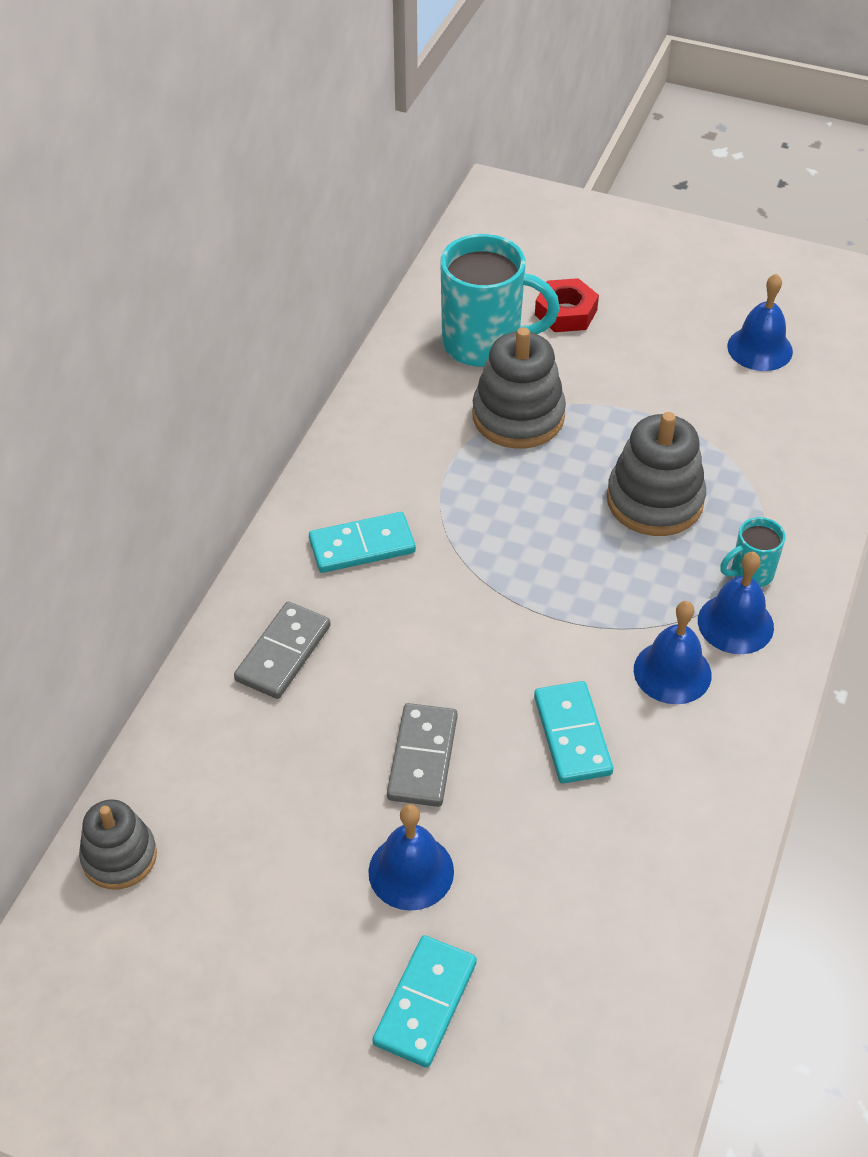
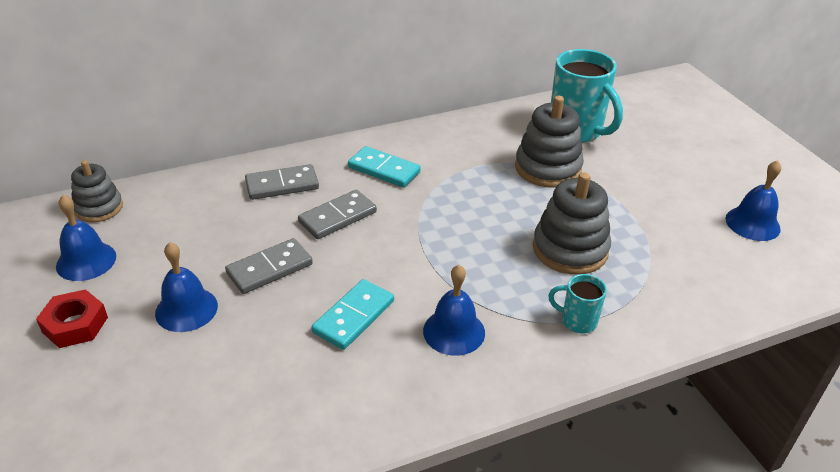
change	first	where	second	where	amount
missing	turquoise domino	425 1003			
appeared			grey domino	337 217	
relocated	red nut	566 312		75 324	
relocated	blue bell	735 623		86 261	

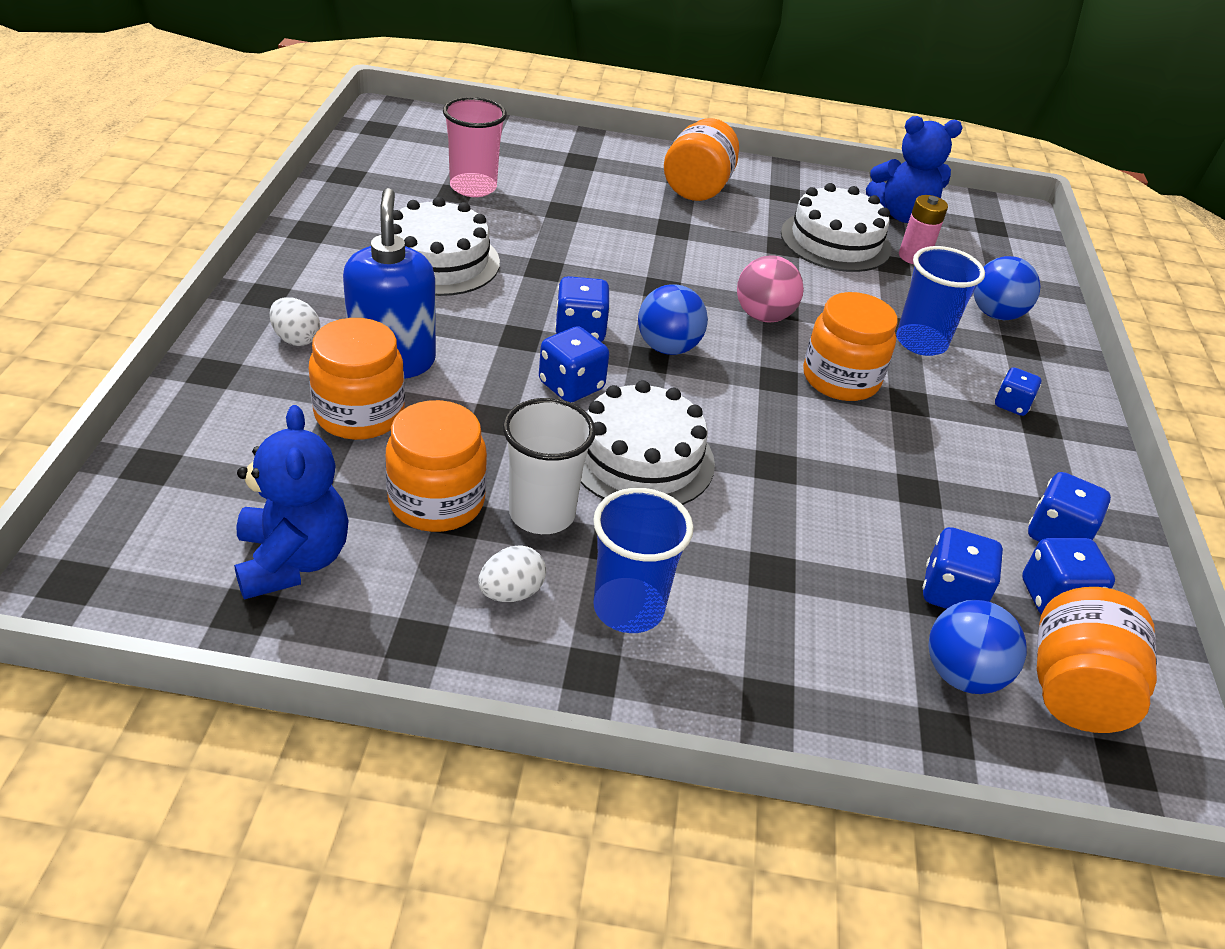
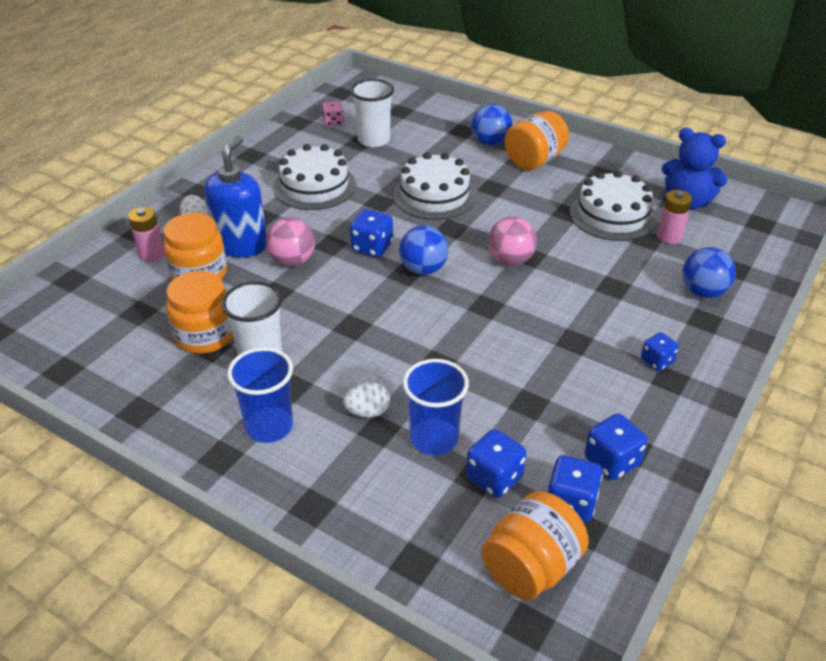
change	first	where	second	where	amount
missing	blue teddy bear	293 560			
missing	blue dice	571 386			
missing	orange jar	840 379			
appeared			pink battery	151 254	
appeared			pink ball	292 261	
appeared			pink dice	333 122	
relocated	white egg	511 592		367 412	
relocated	white cake	641 458		434 195	
relocated	blue cup	921 342		434 439	
relocated	blue ball	962 674		490 143	
colour	pink cup	473 187	white cup	373 140	

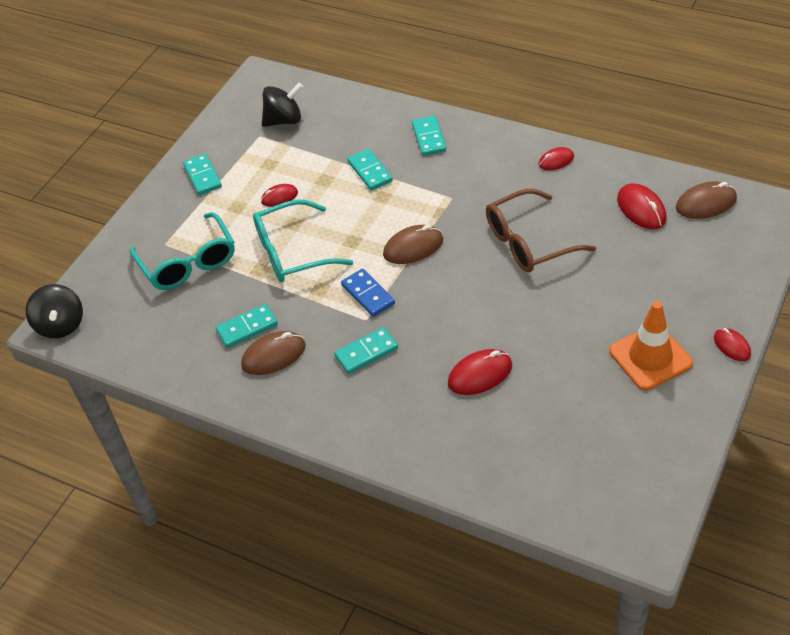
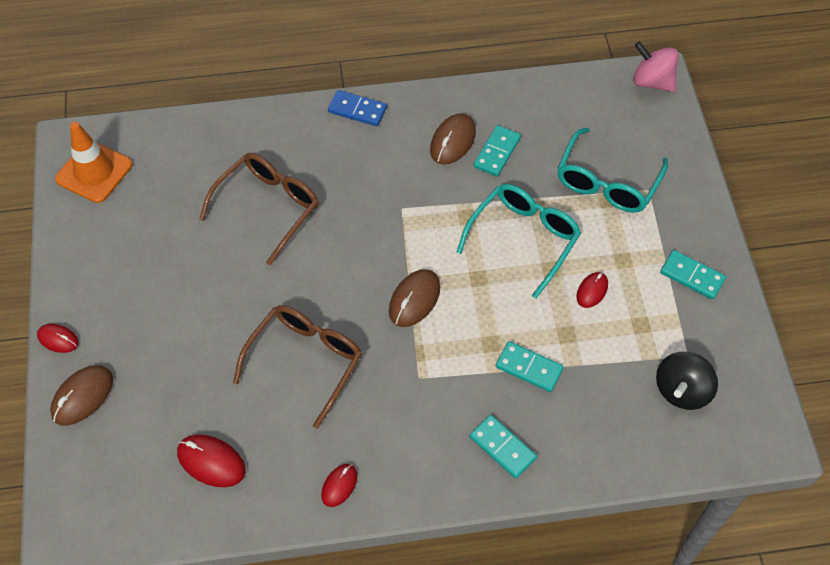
change	first	where	second	where	amount
missing	turquoise domino	366 352			
relocated	blue domino	368 294		357 110	
relocated	orange traffic cone	650 357		94 172	
relocated	brown mouse	706 204		82 396	
exchanged	red mouse	480 374	brown glasses	268 207	
colour	black spinning top	61 325	pink spinning top	652 81	
spun	turquoise glasses	188 263		607 183	90 degrees counterclockwise

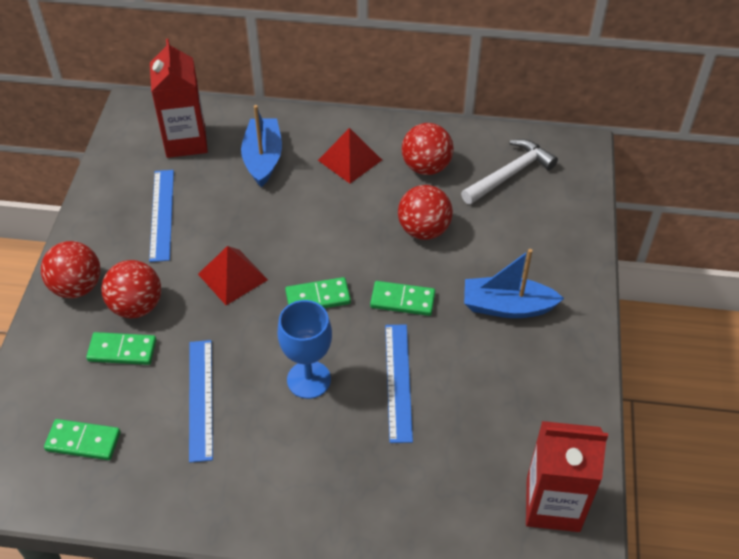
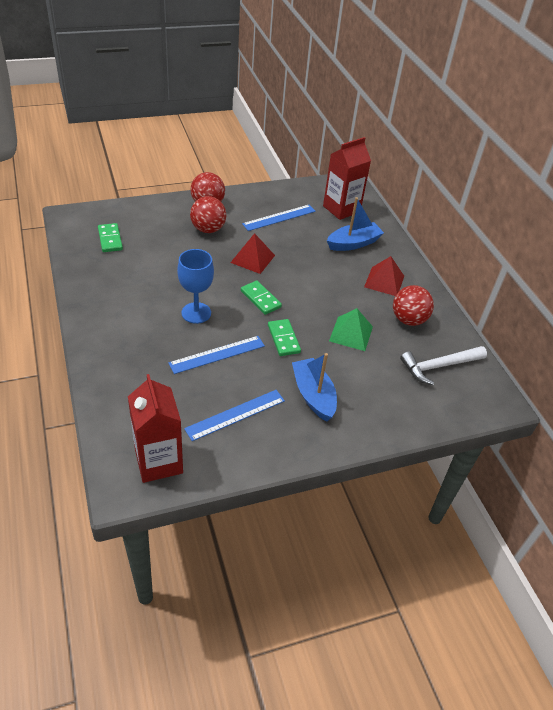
change	first	where	second	where	amount
missing	green domino	122 350			
relocated	blue ruler	200 399		235 414	
exchanged	red ball	424 230	green pyramid	351 333	
spun	white hammer	510 174		439 366	135 degrees clockwise

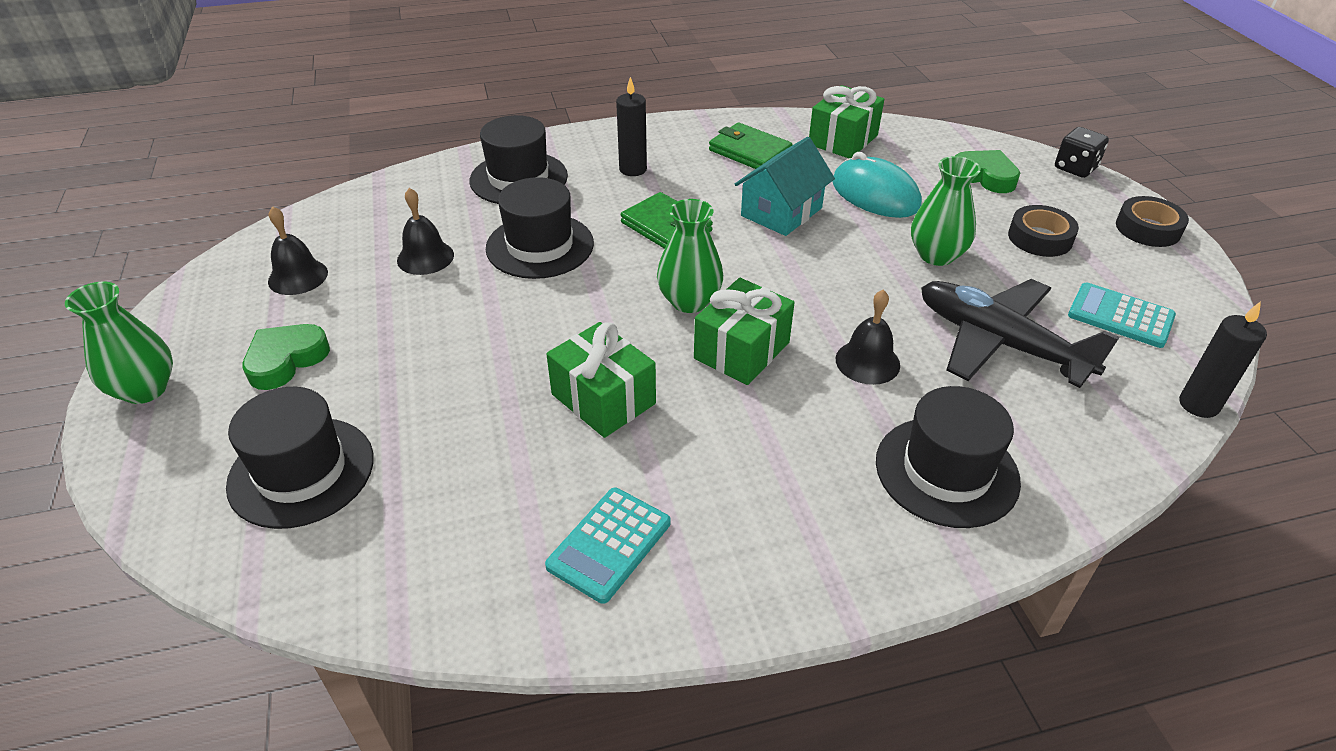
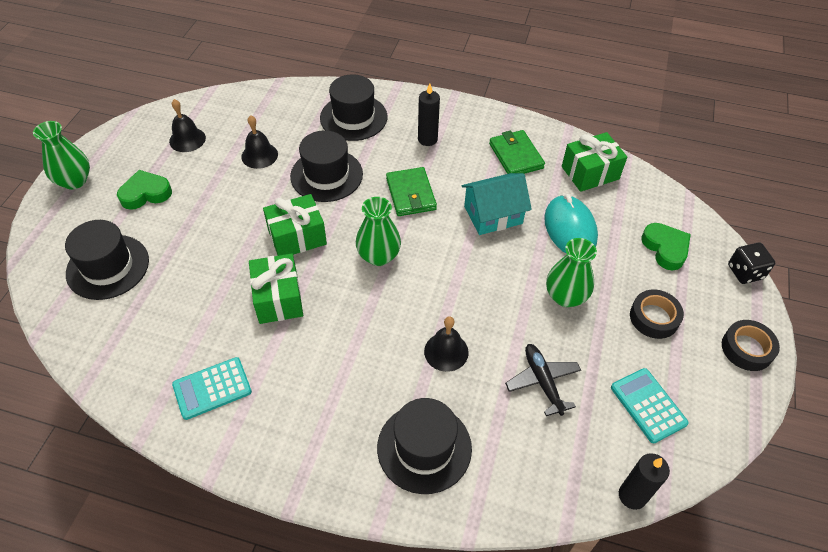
change	first	where	second	where	amount
relocated	green gift	742 350		297 237	
size	black plane	999 343		542 381	x0.59

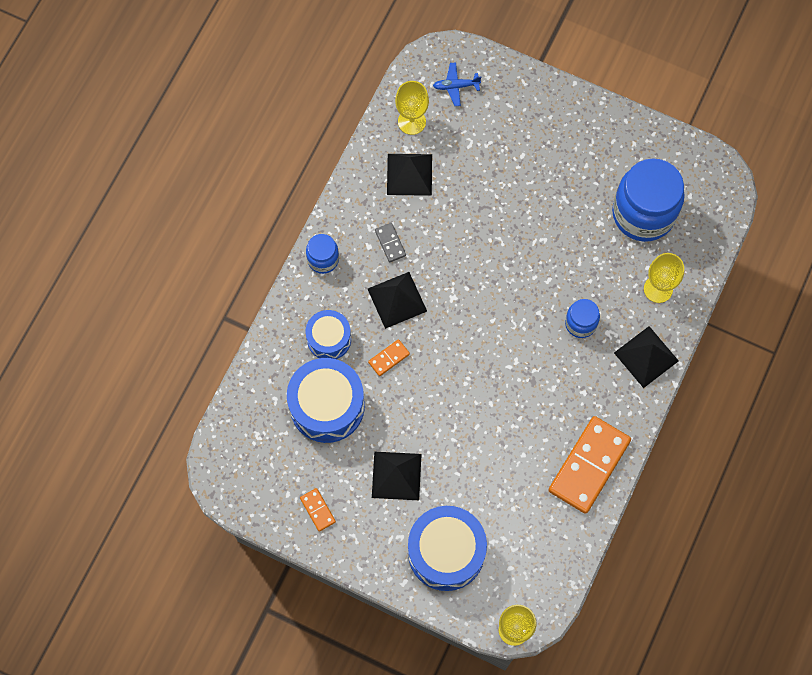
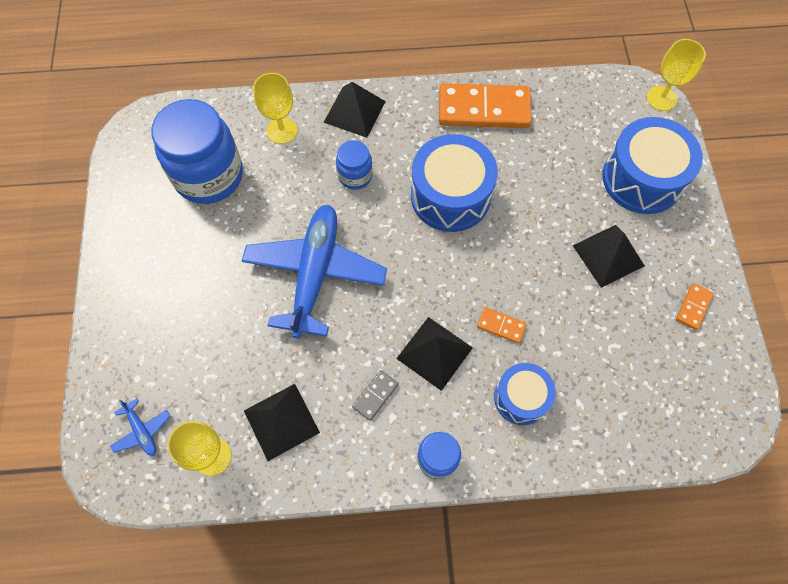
change	first	where	second	where	amount
appeared			blue plane	315 273	
relocated	blue drum	327 406		450 196	

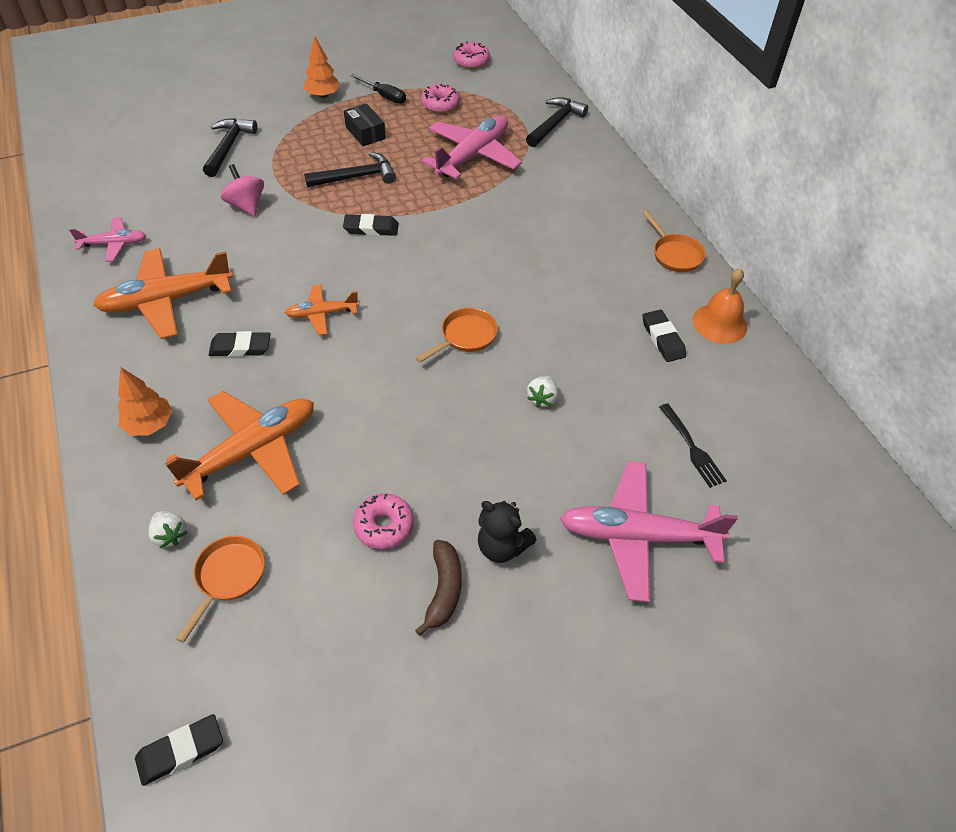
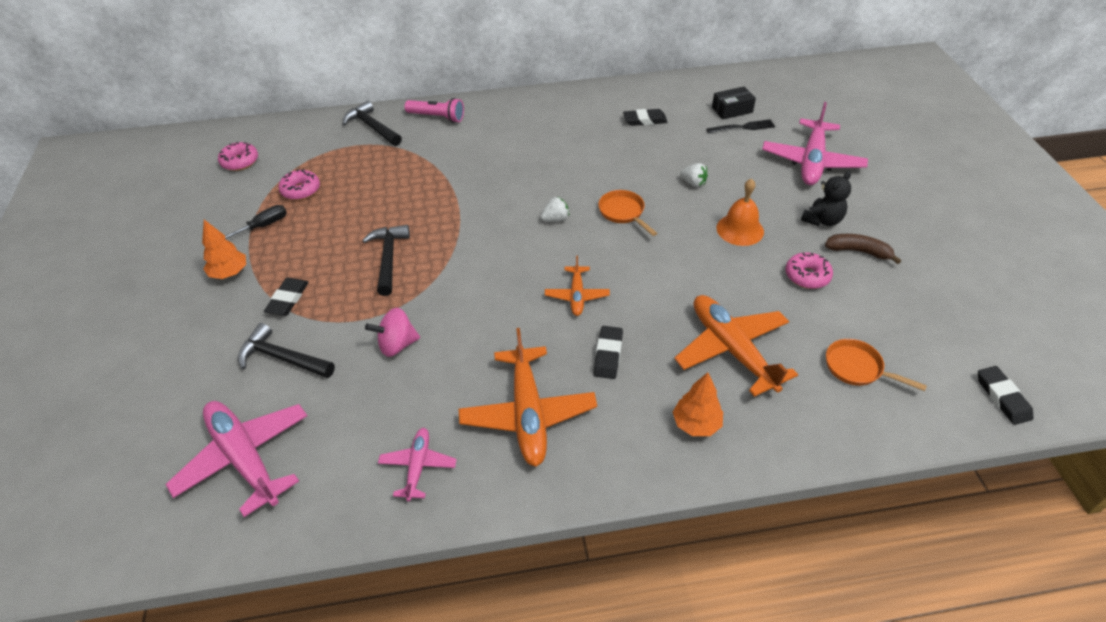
change	first	where	second	where	amount
missing	orange pan	675 254			
appeared			pink flashlight	437 117	
relocated	white strawberry	170 535		555 219	
relocated	black eraser	371 228		288 299	
relocated	black box	365 133		732 110	
relocated	pink plane	473 155		245 458	
relocated	orange bell	719 323		740 229	

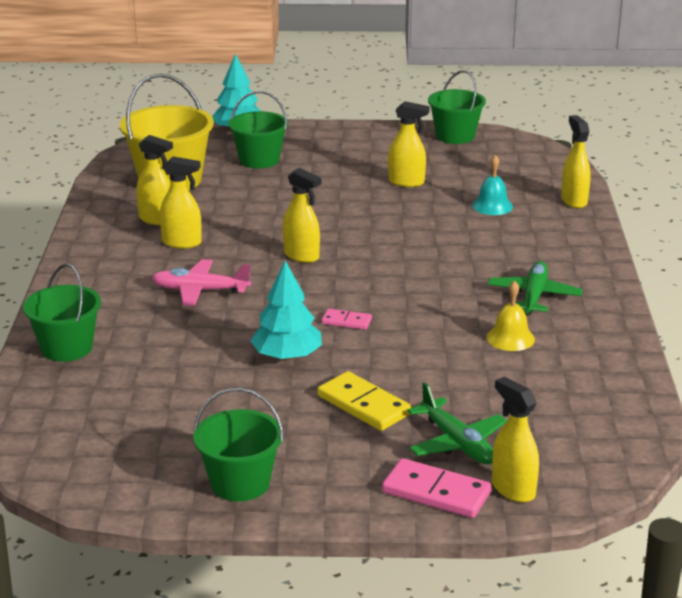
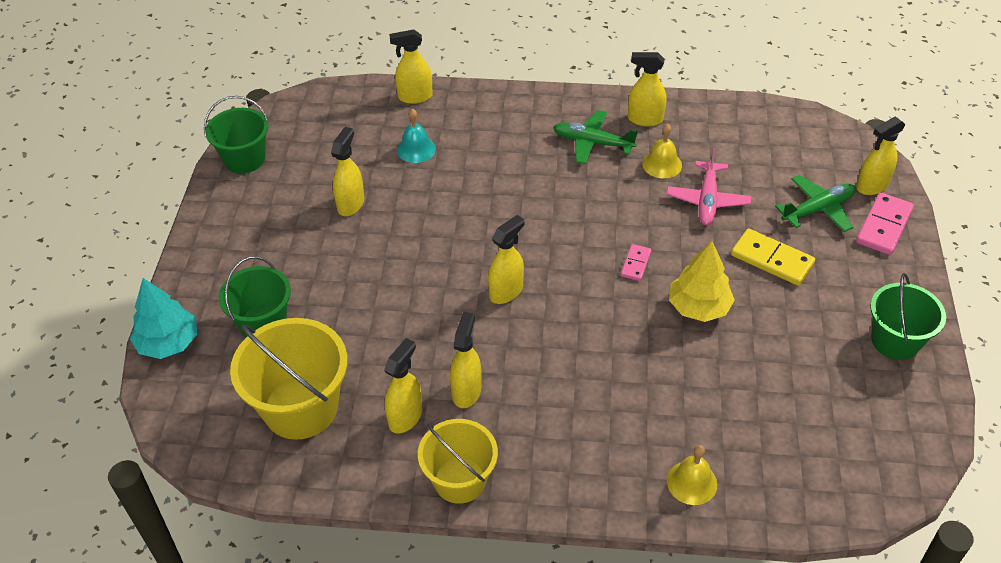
change	first	where	second	where	amount
appeared			yellow bucket	460 480	
appeared			yellow spray bottle	644 119	
relocated	pink plane	200 291		707 200	
exchanged	green bucket	66 348	yellow bell	692 482	
colour	turquoise tree	287 356	yellow tree	699 307	
spun	yellow domino	364 405		772 259	75 degrees clockwise

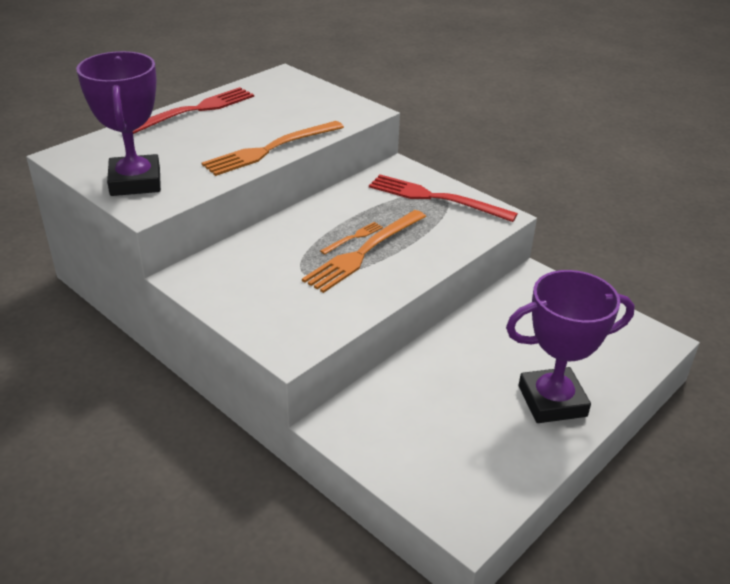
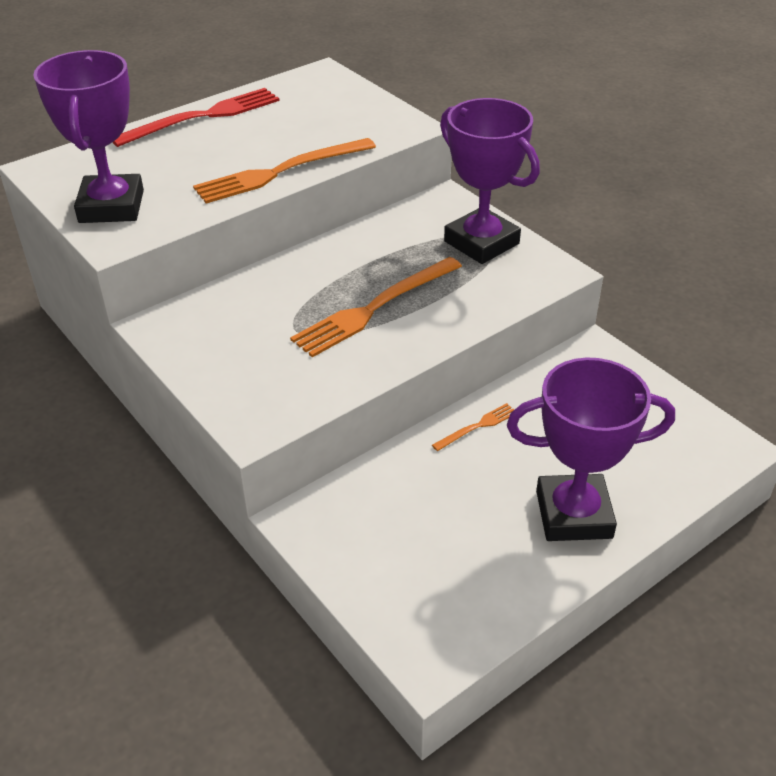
change	first	where	second	where	amount
relocated	orange fork	353 237		477 426	
exchanged	red fork	436 198	purple trophy	481 242	

